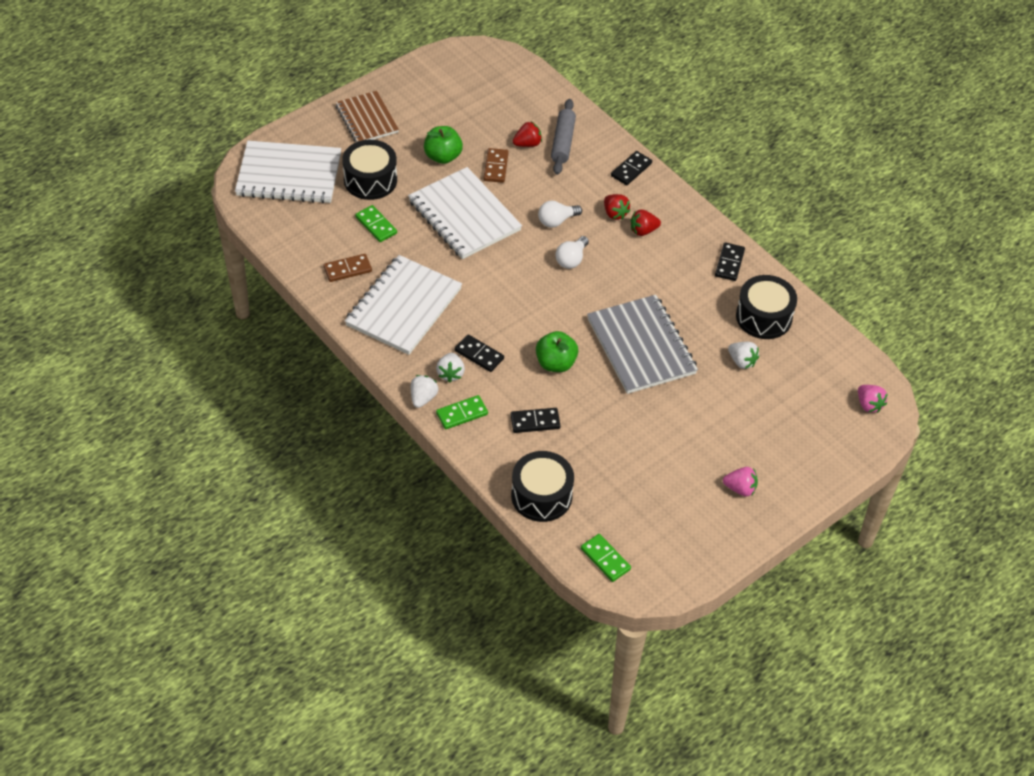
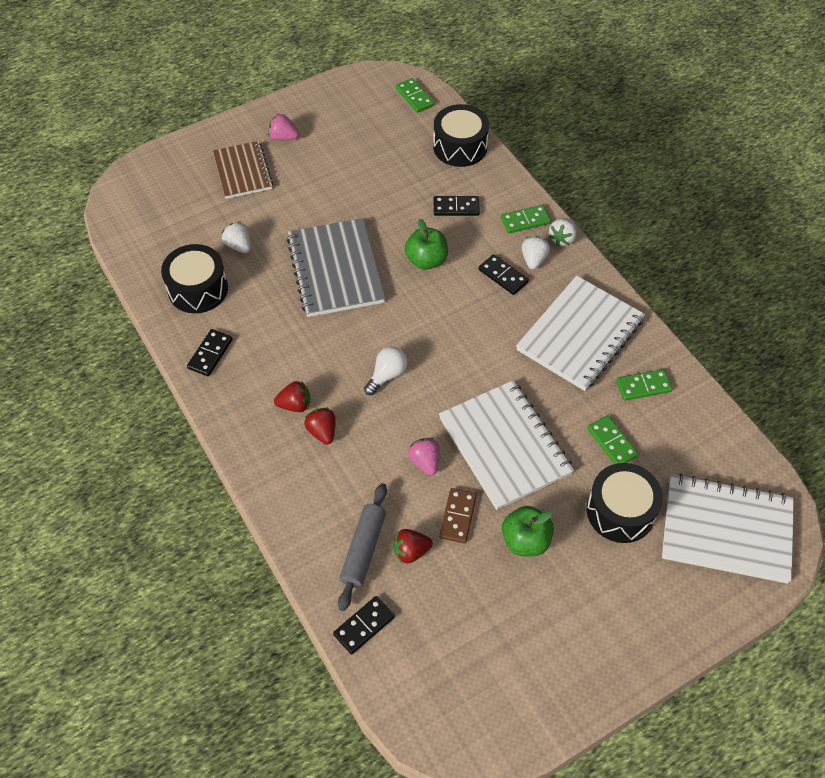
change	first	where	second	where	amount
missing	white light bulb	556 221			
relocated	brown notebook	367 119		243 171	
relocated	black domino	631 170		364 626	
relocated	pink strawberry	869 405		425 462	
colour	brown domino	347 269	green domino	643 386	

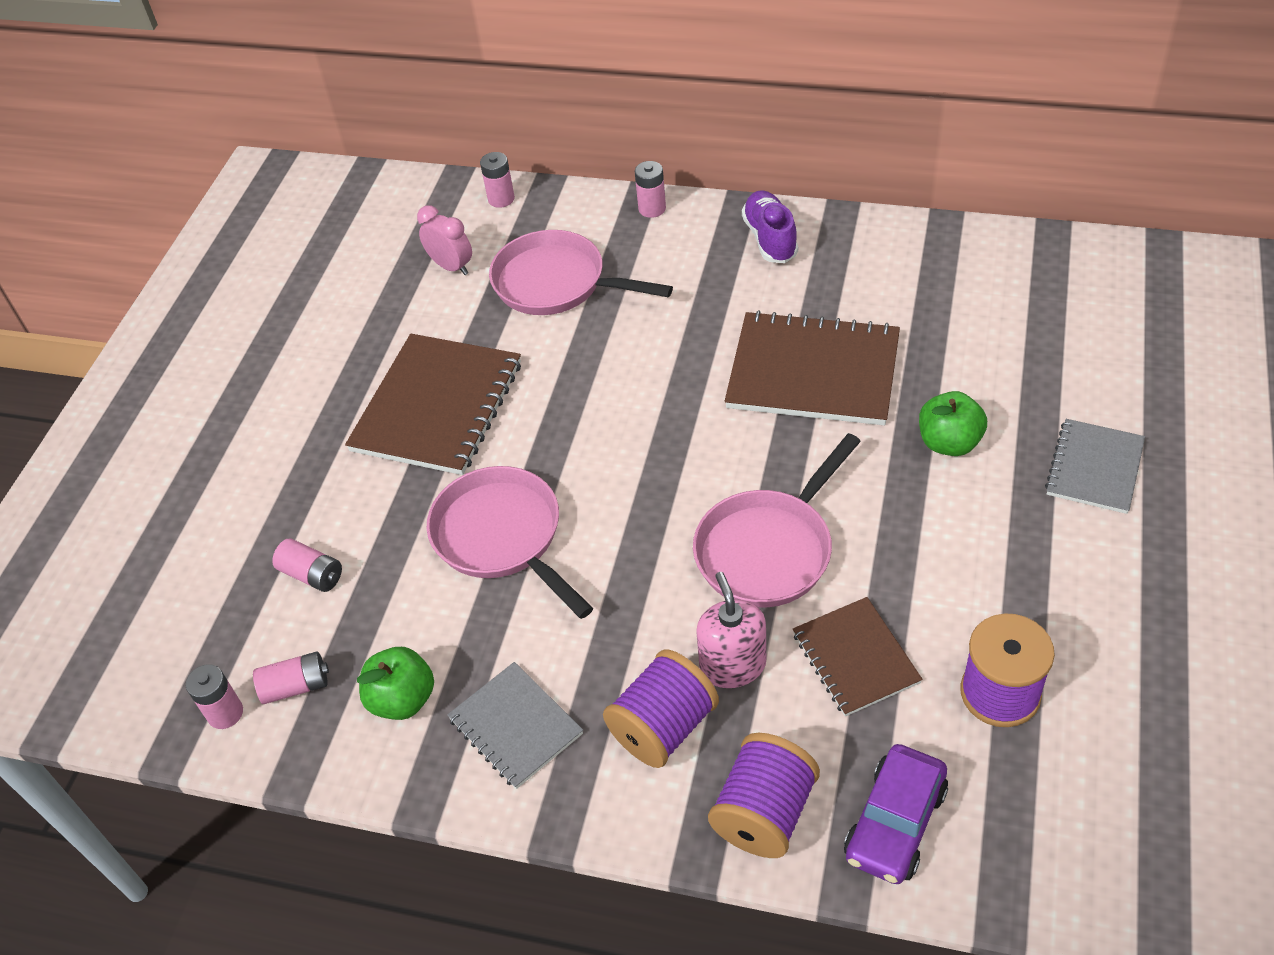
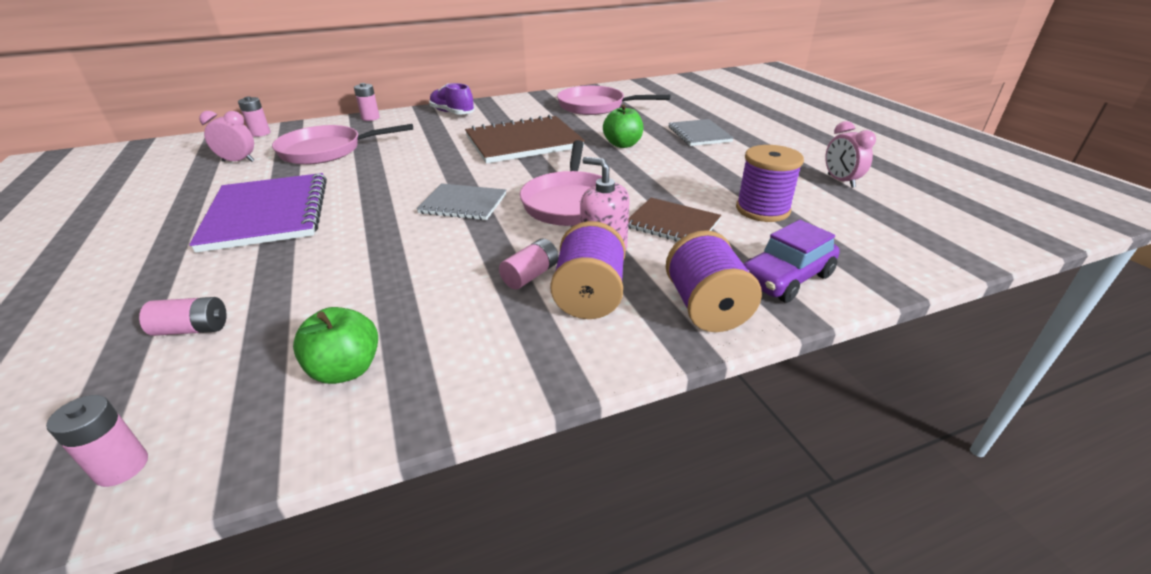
change	first	where	second	where	amount
appeared			pink clock	840 181	
relocated	pink battery	296 686		530 275	
relocated	pink pan	502 537		595 106	
relocated	grey notebook	515 726		463 204	
colour	brown notebook	437 407	purple notebook	267 214	
spun	purple car	895 823		785 278	60 degrees clockwise

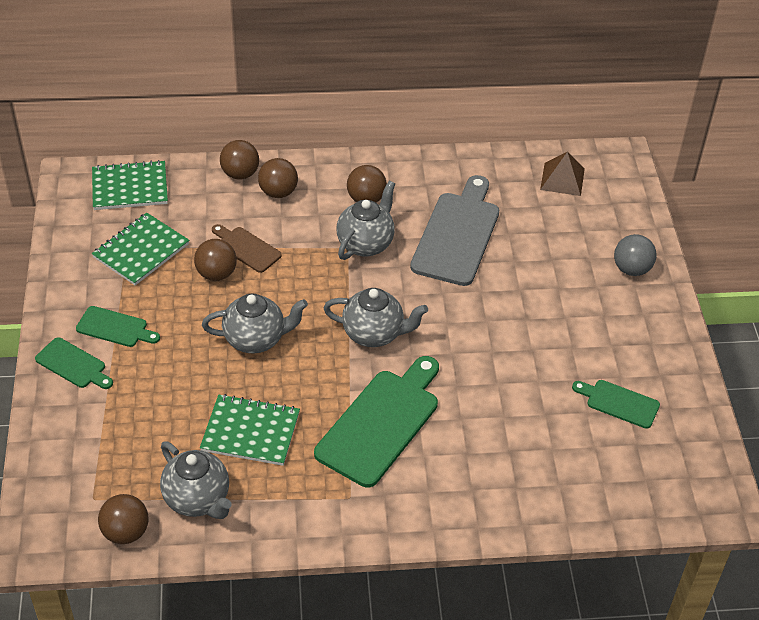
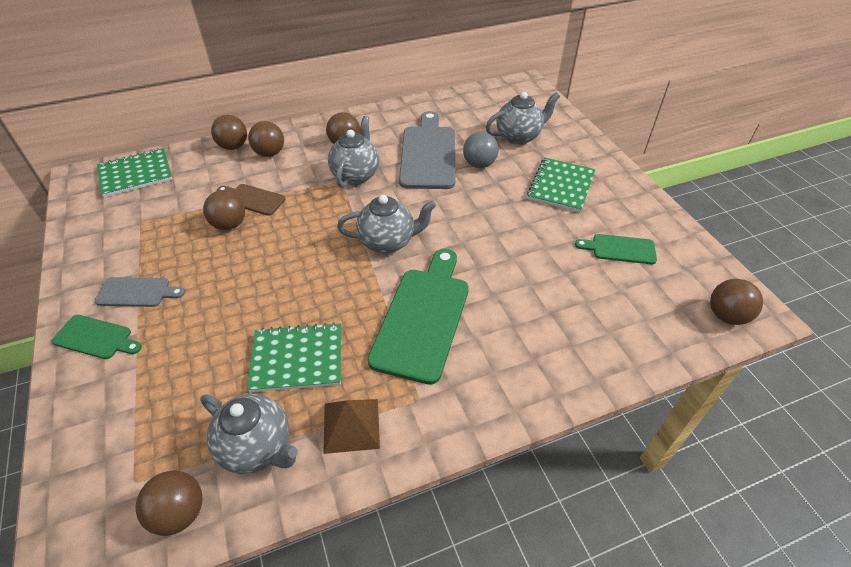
change	first	where	second	where	amount
appeared			brown ball	726 316	
relocated	green notebook	141 250		560 186	
relocated	grey teapot	256 339		519 137	
relocated	brown pyramid	562 179		351 425	
relocated	grey ball	631 269		479 164	
colour	green cutting board	115 328	grey cutting board	137 292	

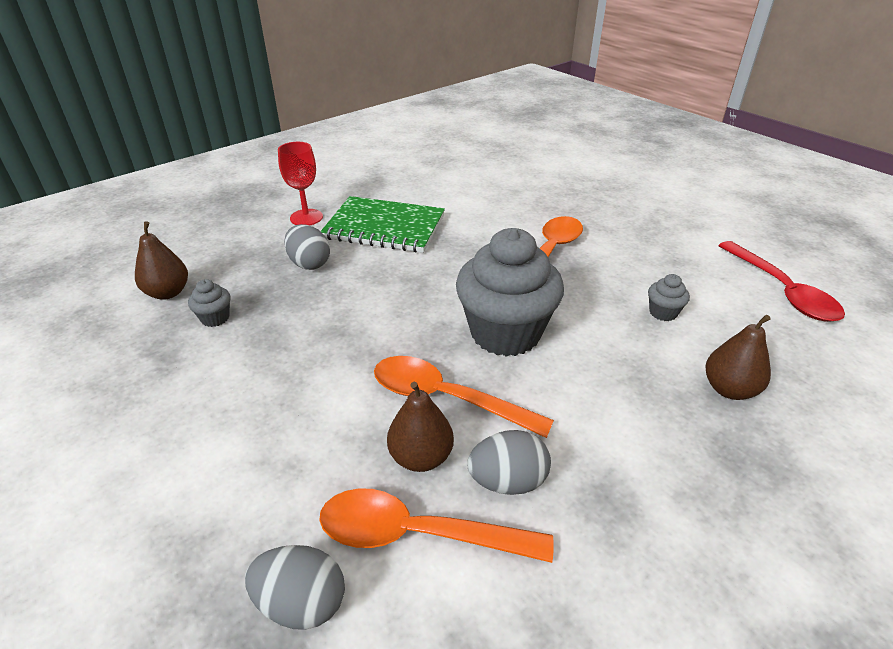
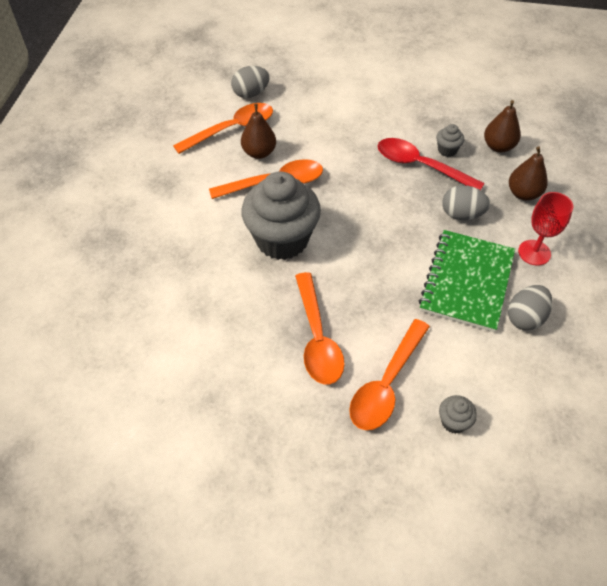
change	first	where	second	where	amount
appeared			orange spoon	387 383	
relocated	grey egg	507 481		525 318	
relocated	grey cupcake	663 312		453 422	
relocated	brown pear	729 389		523 194	
relocated	red spoon	781 290		421 166	
spun	green notebook	384 227		467 282	45 degrees counterclockwise

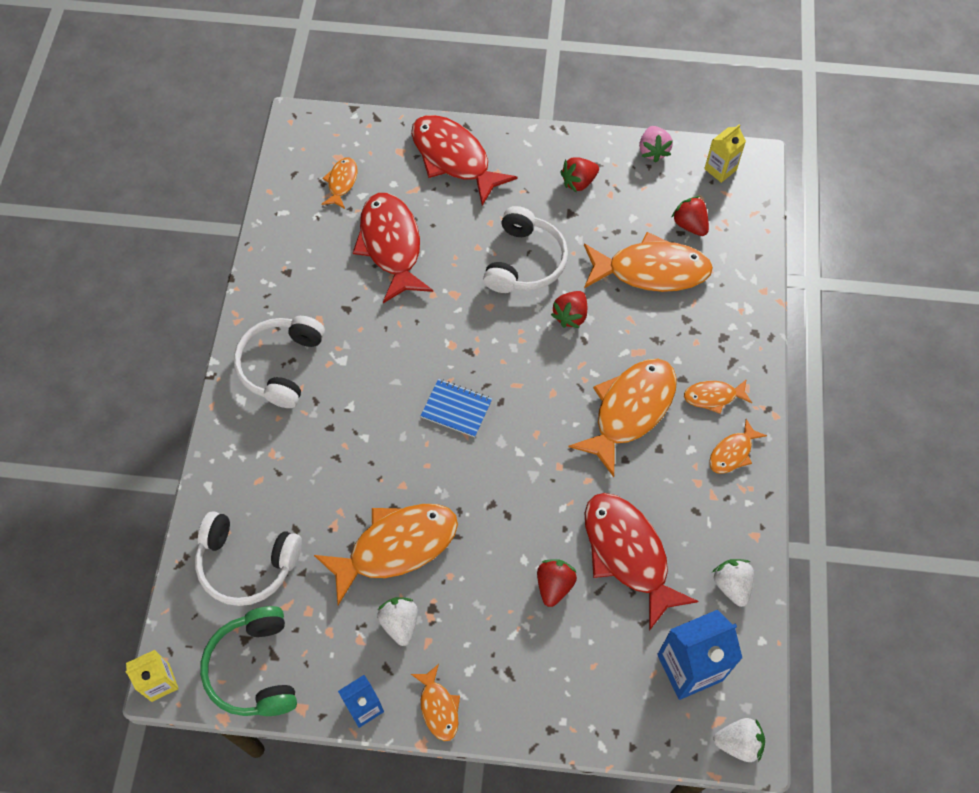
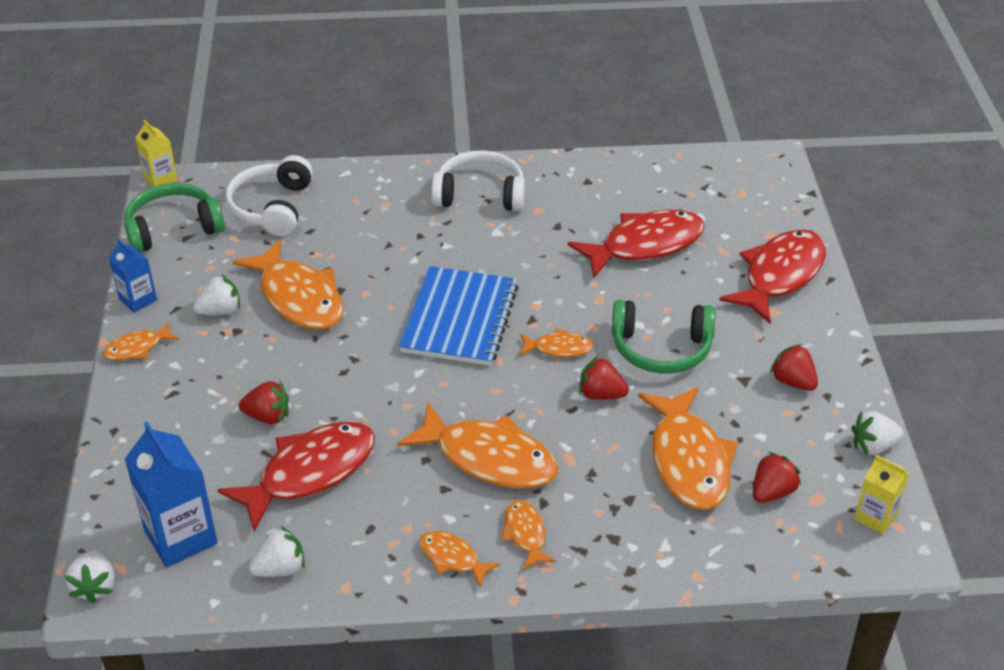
change	first	where	second	where	amount
relocated	orange fish	341 182		559 348	
colour	white headphones	524 262	green headphones	661 348	
colour	pink strawberry	653 151	white strawberry	873 446	
size	blue notebook	456 409		459 318	x1.91

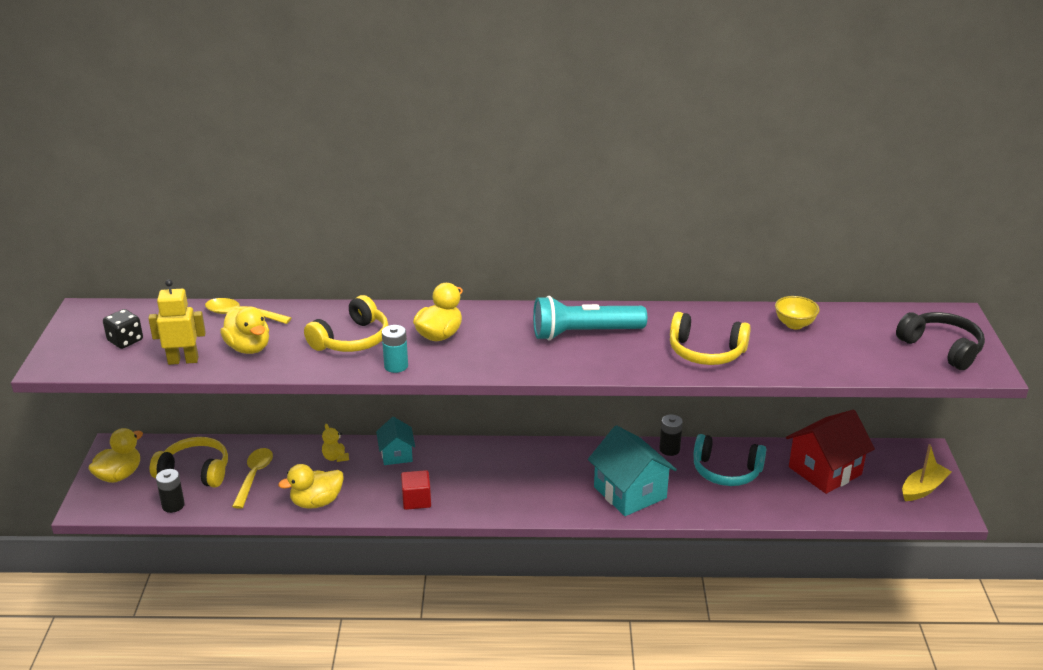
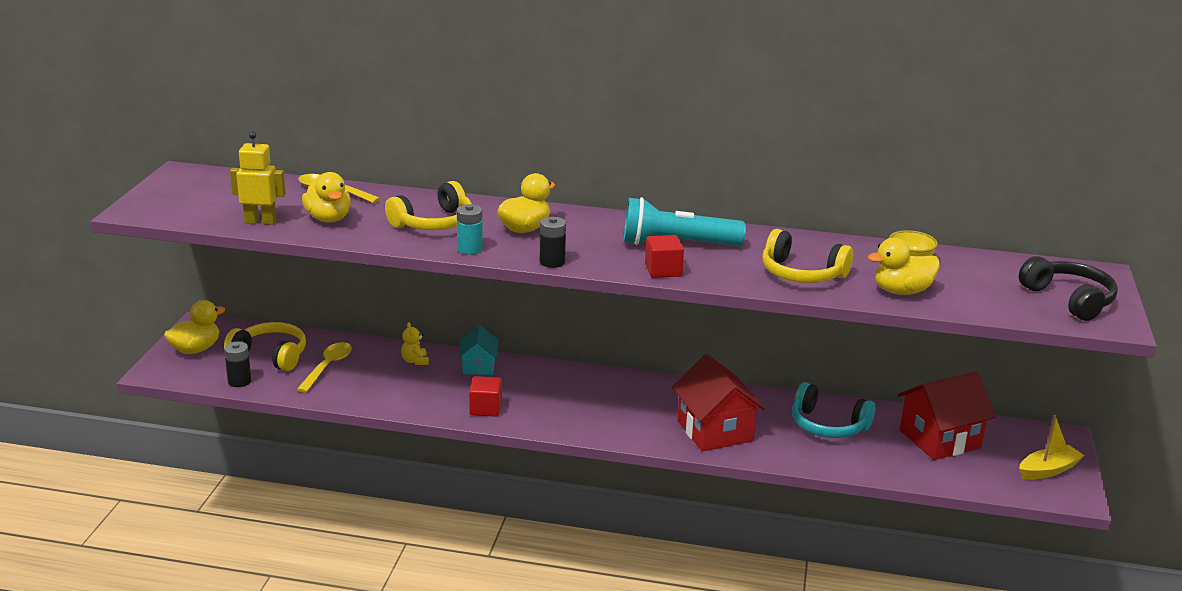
change	first	where	second	where	amount
missing	black dice	125 341			
appeared			red cube	663 270	
relocated	yellow duck	316 502		901 291	
relocated	black battery	669 449		552 262	
colour	turquoise house	630 492	red house	714 431	

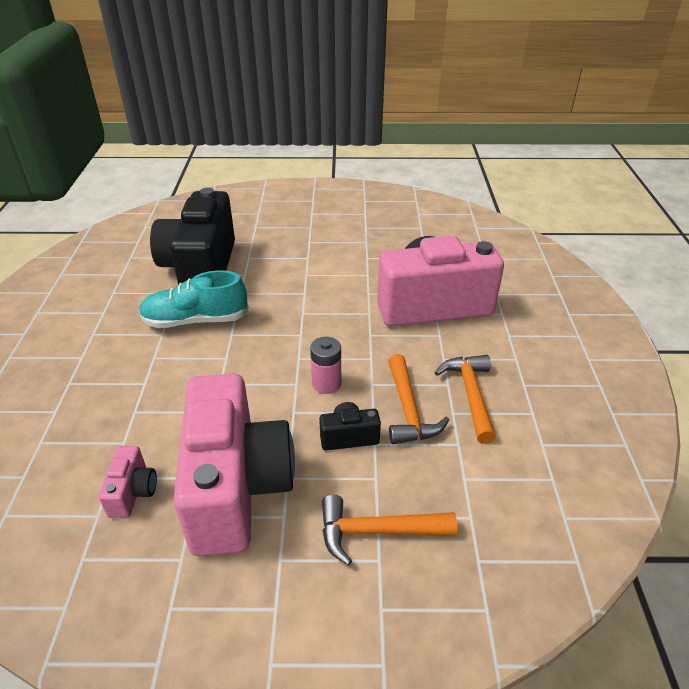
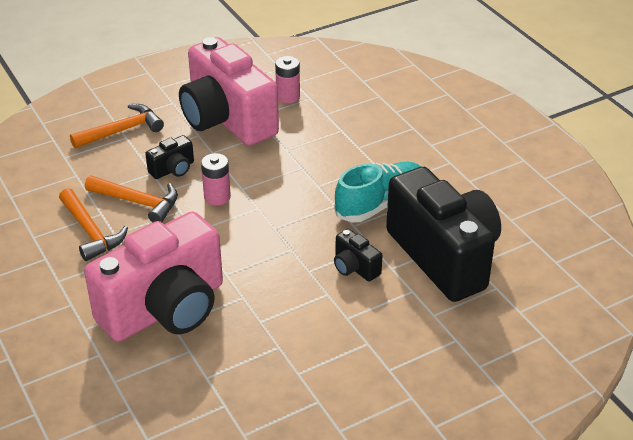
change	first	where	second	where	amount
appeared			black camera	355 267	
exchanged	pink camera	133 492	pink battery	288 96	
spun	orange hammer	408 410		138 202	150 degrees clockwise

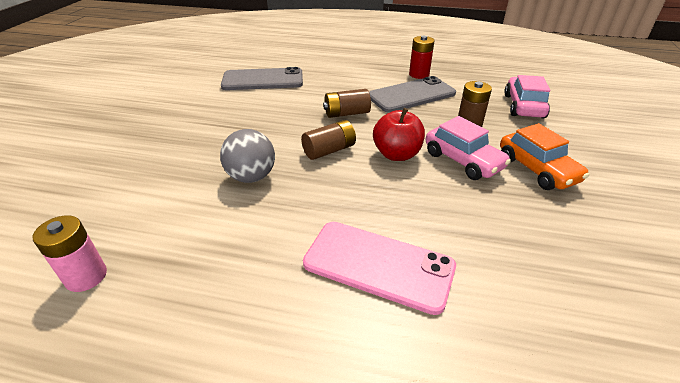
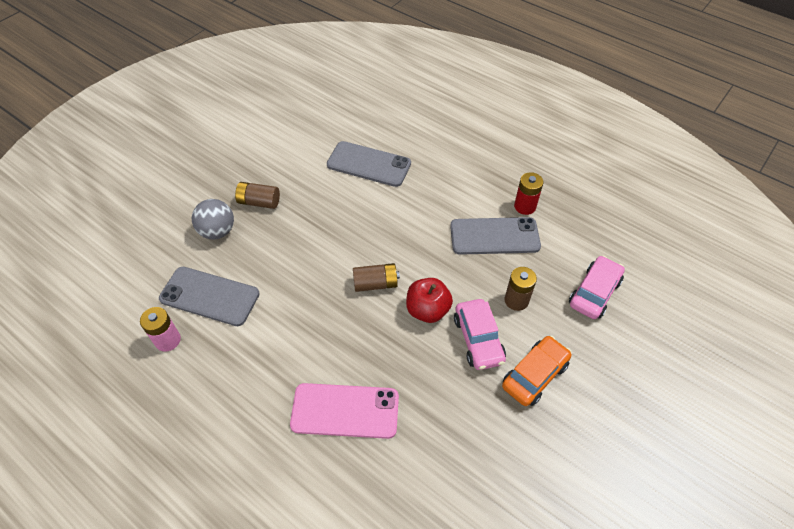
change	first	where	second	where	amount
appeared			grey phone	209 296	
relocated	grey ball	251 177		217 231	
relocated	brown battery	346 113		259 202	
spun	pink phone	378 265		345 411	45 degrees counterclockwise
spun	orange car	537 169		534 375	135 degrees counterclockwise

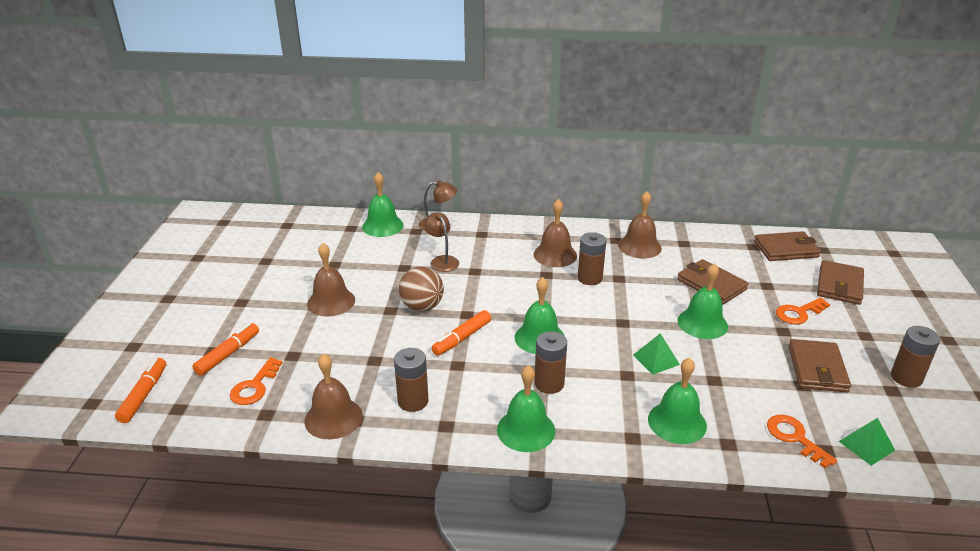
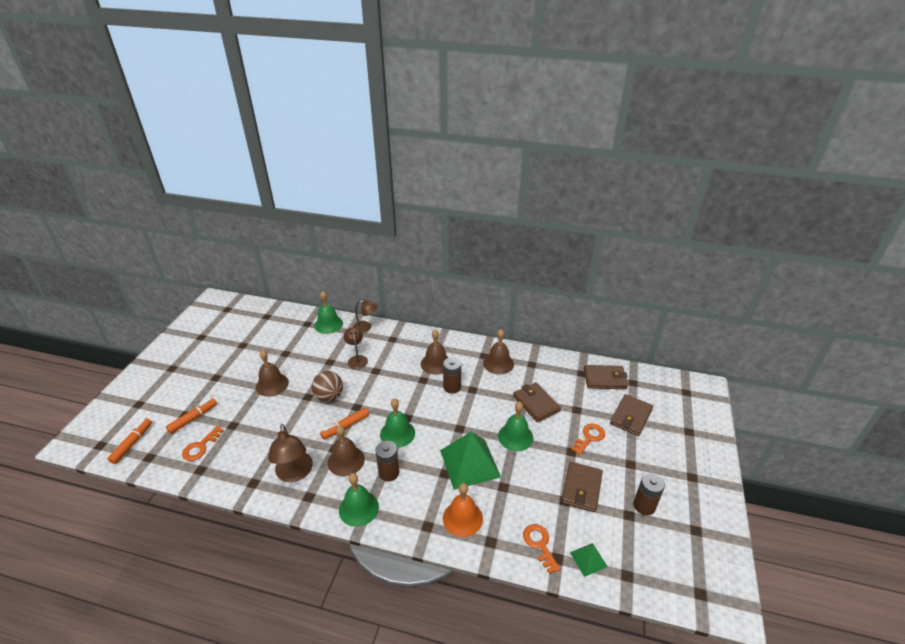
change	first	where	second	where	amount
relocated	brown bell	333 418		346 460	
exchanged	brown battery	413 401	brown lamp	295 473	
colour	green bell	677 422	orange bell	462 518	
spun	orange key	799 313		589 437	150 degrees clockwise
size	green pyramid	656 359		470 463	x2.07

